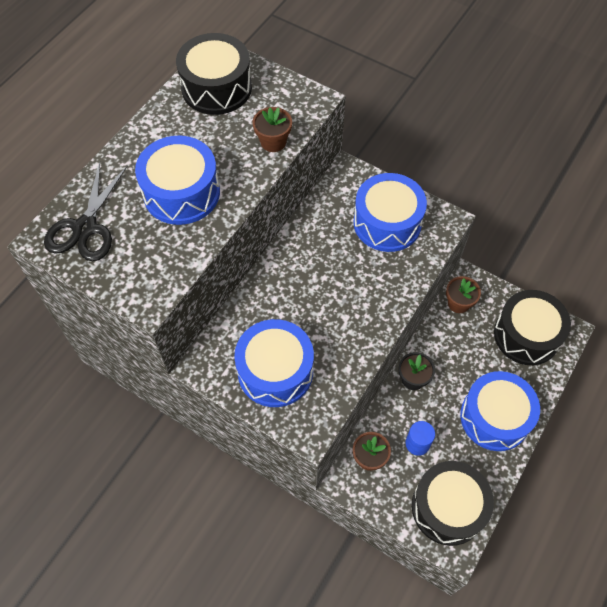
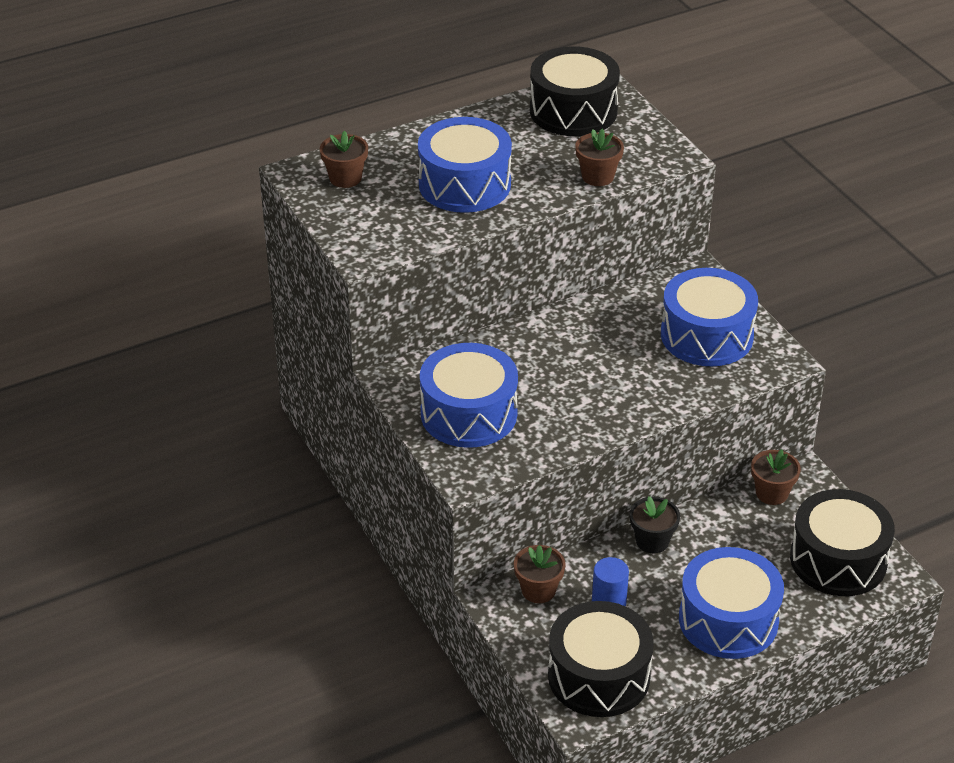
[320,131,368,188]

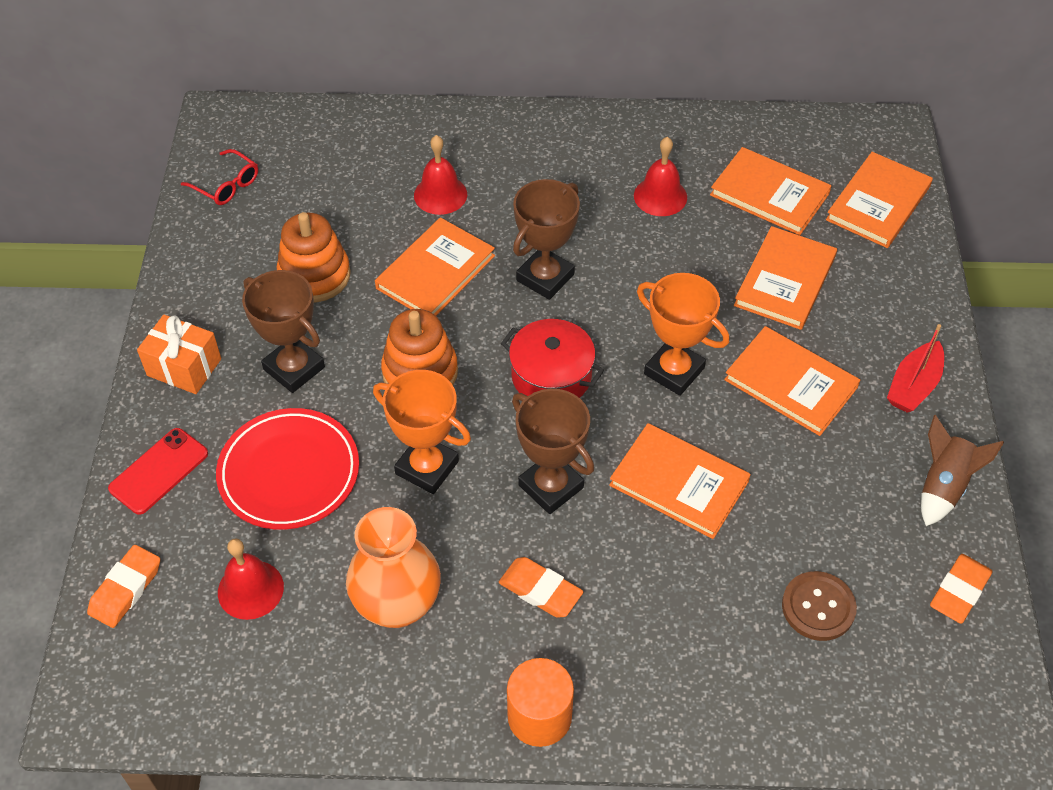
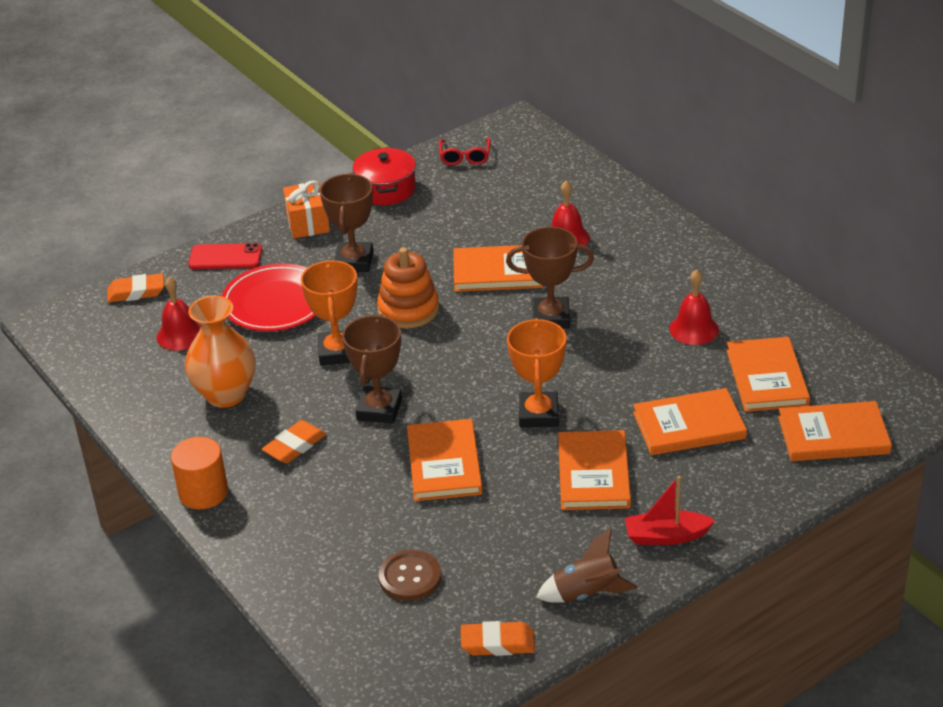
[277,212,351,303] (first image)
[353,147,416,205]
[262,420,326,463]

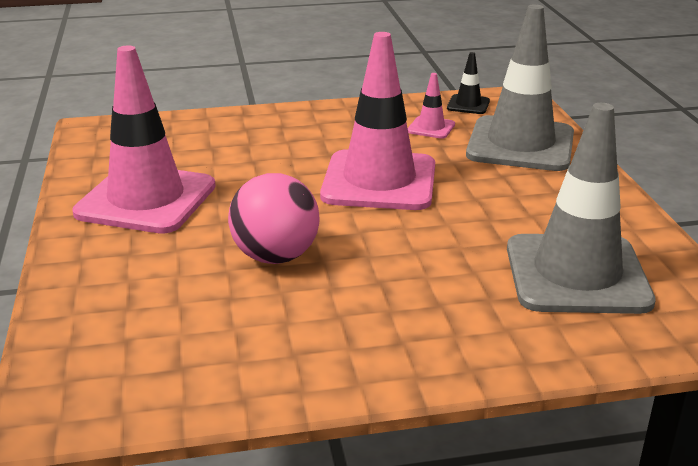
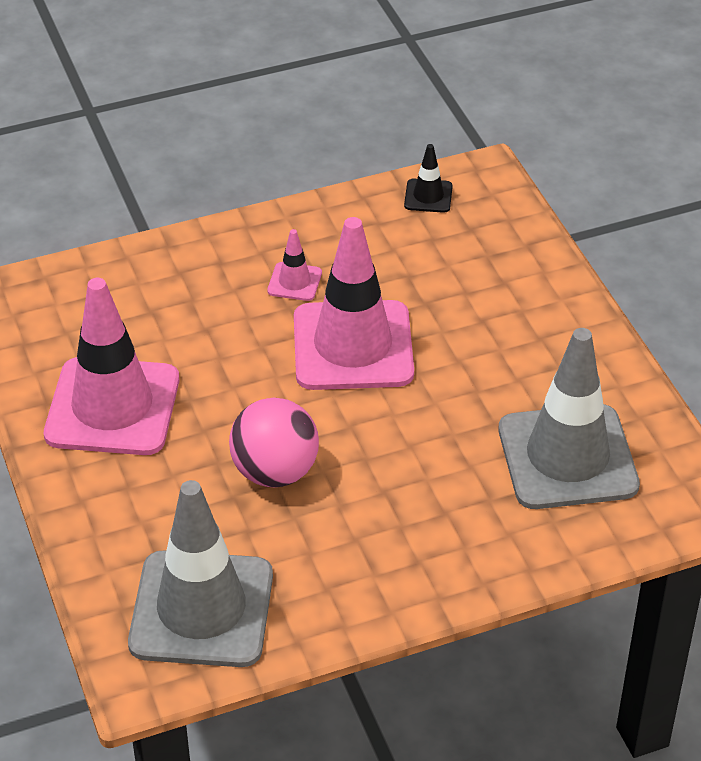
[128,480,273,667]
[267,229,322,301]

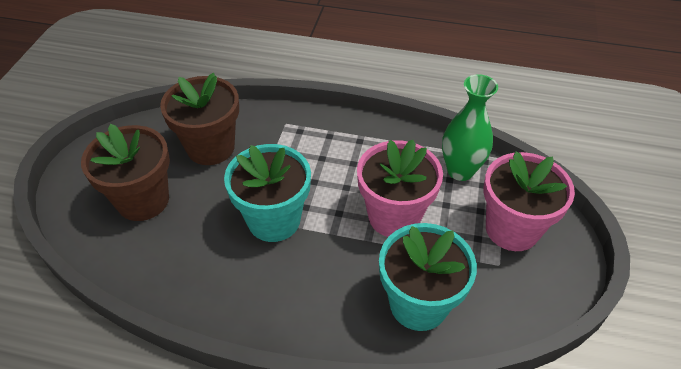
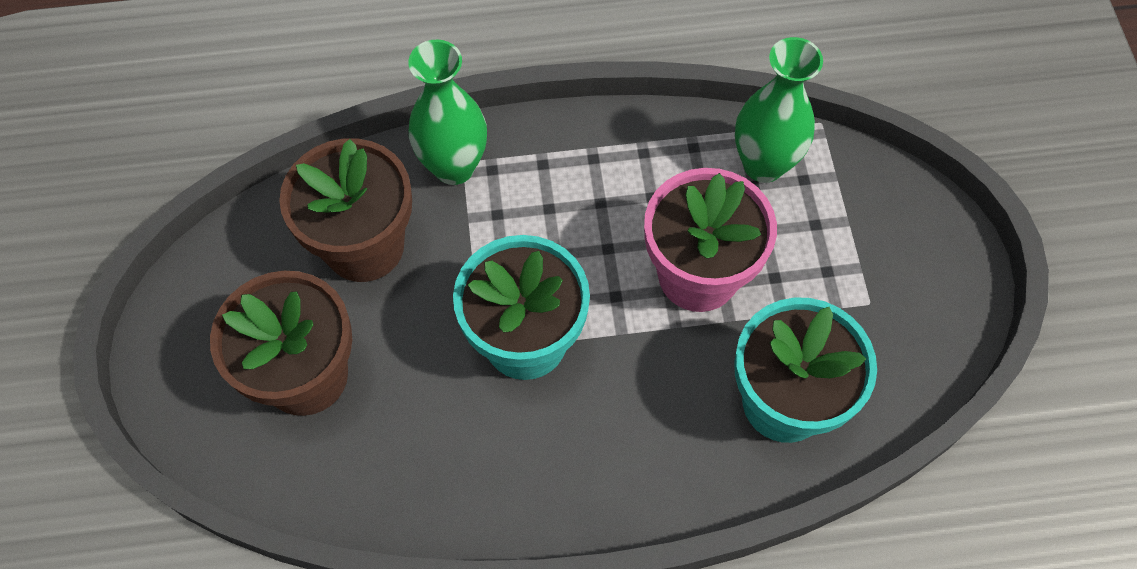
[483,151,575,251] (first image)
[408,39,487,185]

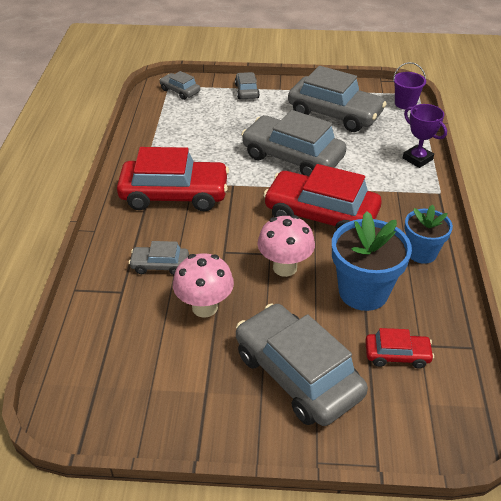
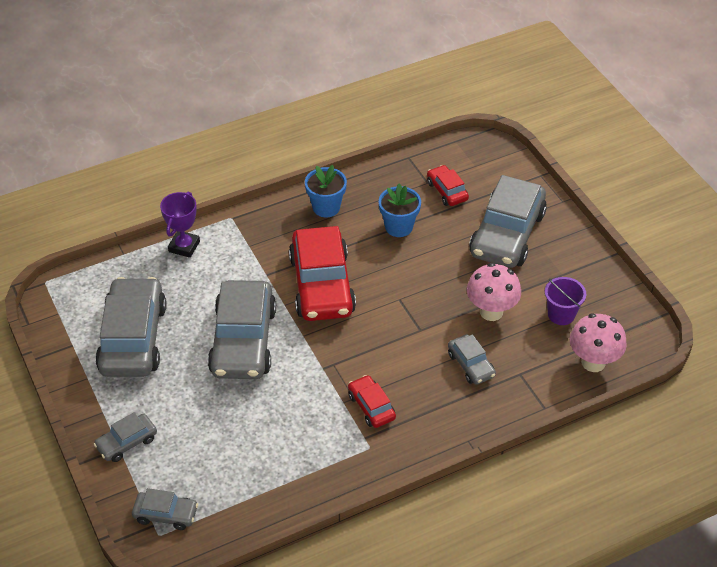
[545,277,586,325]
[132,488,198,530]
[348,375,396,428]
[379,184,421,237]
[570,313,627,372]

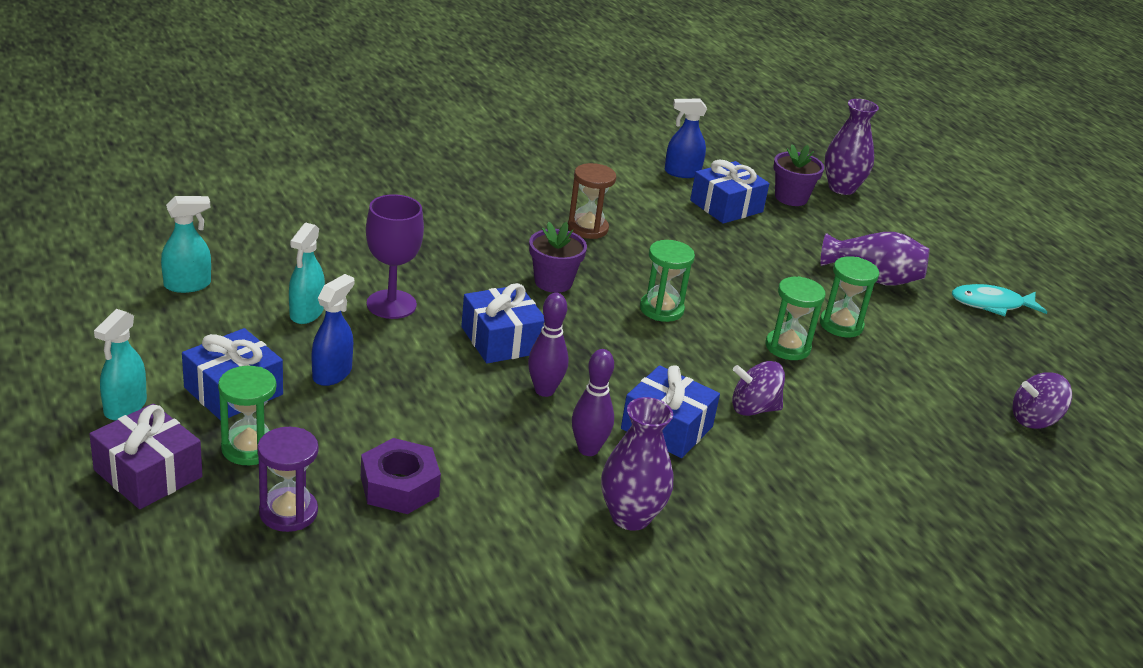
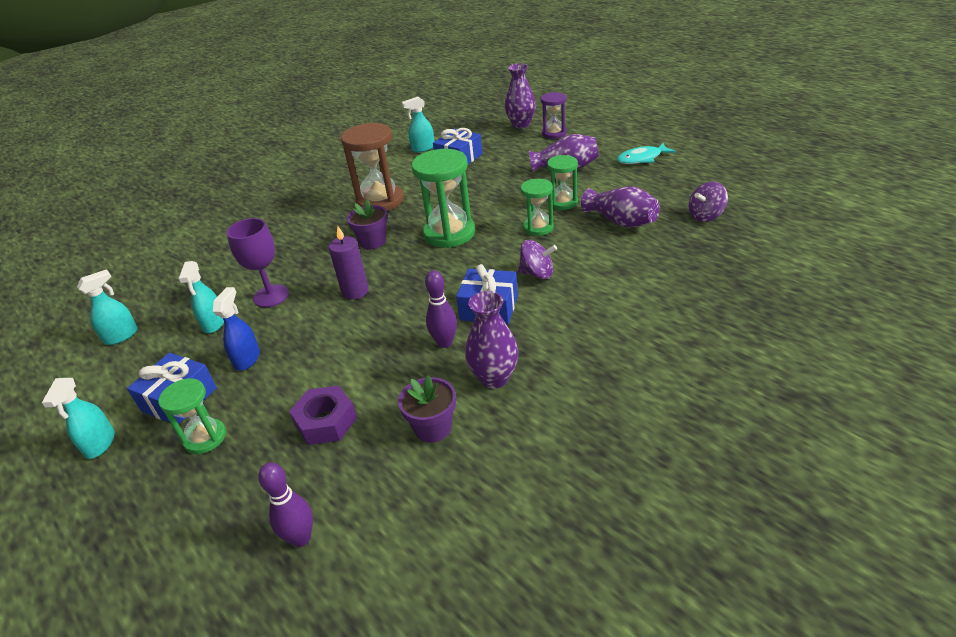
[402,96,434,152]
[398,375,456,443]
[341,122,404,211]
[412,149,475,248]
[329,226,369,300]
[258,462,313,547]
[518,240,557,279]
[89,403,203,509] (first image)
[541,92,567,139]
[581,186,660,228]

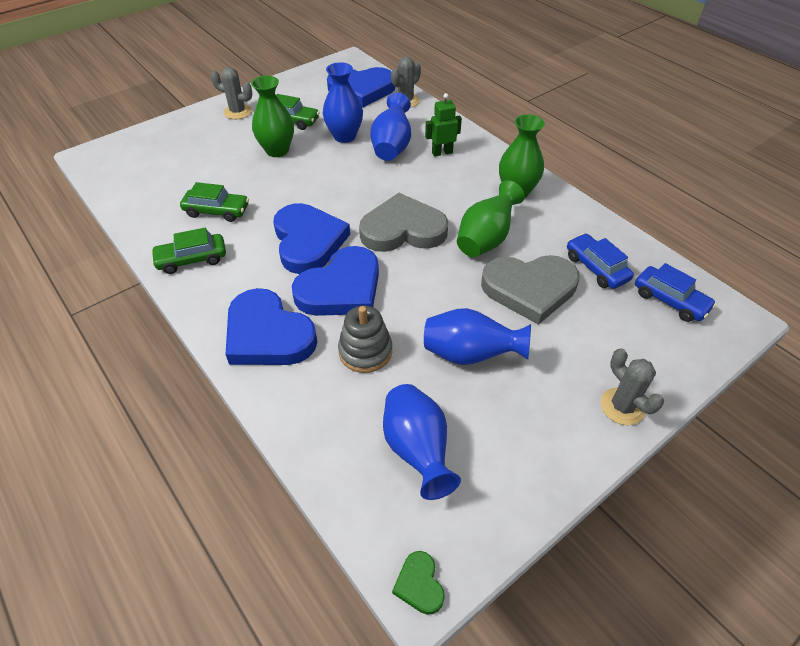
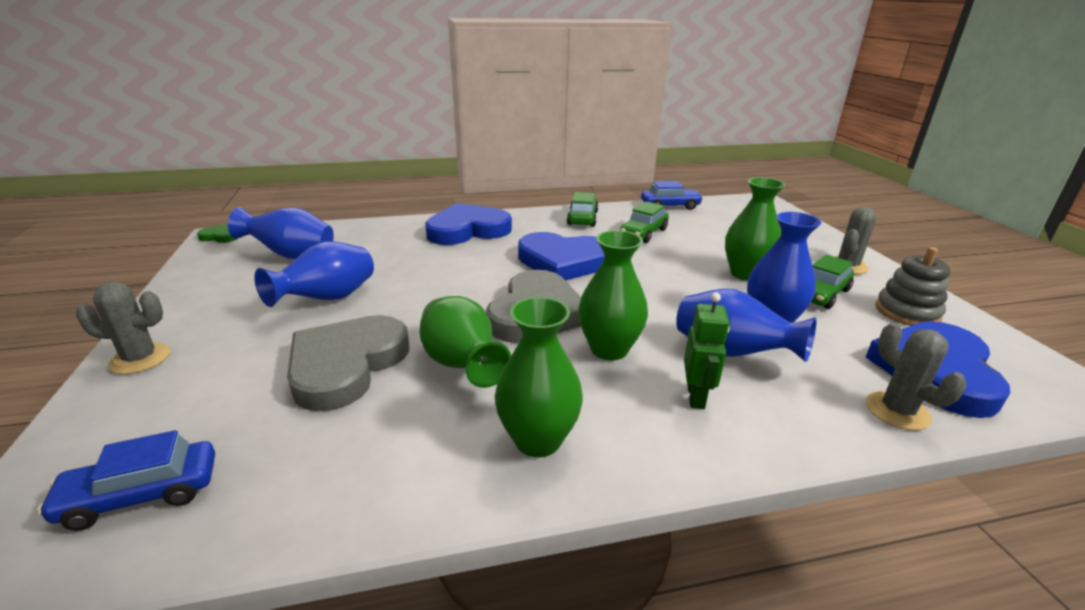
[641,181,703,210]
[292,246,379,316] (first image)
[875,247,950,326]
[578,230,648,360]

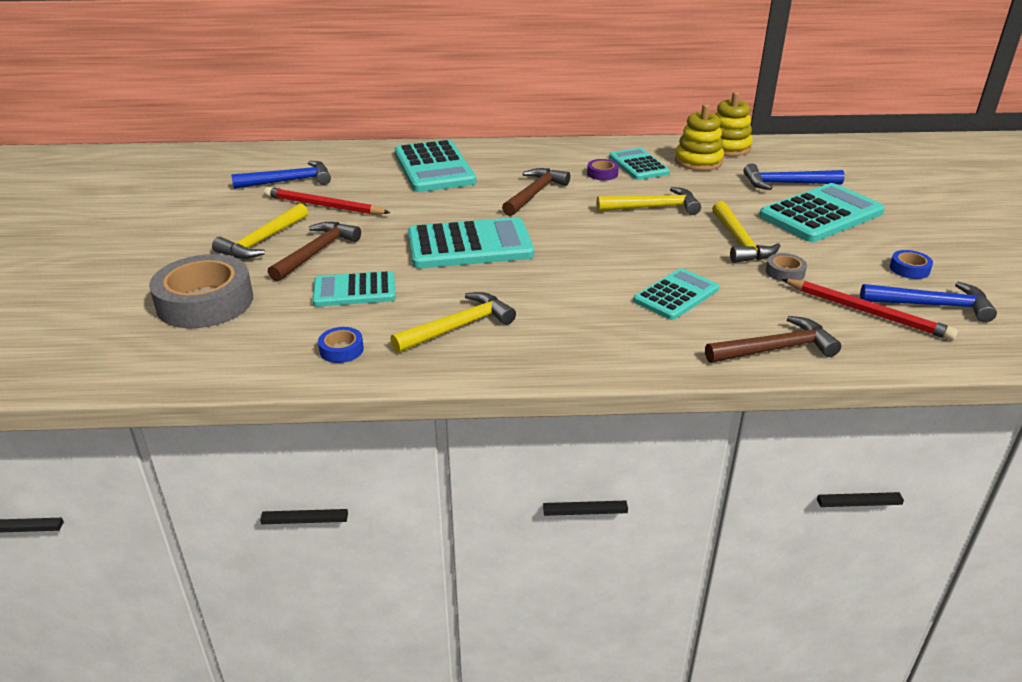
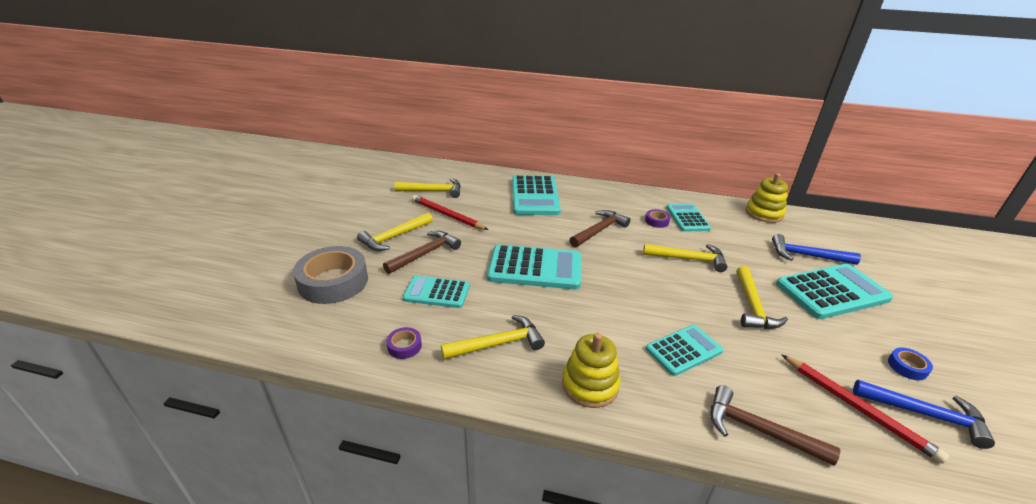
[562,333,621,408]
[394,178,461,198]
[766,253,807,282] (first image)
[711,385,840,466]
[386,327,422,359]

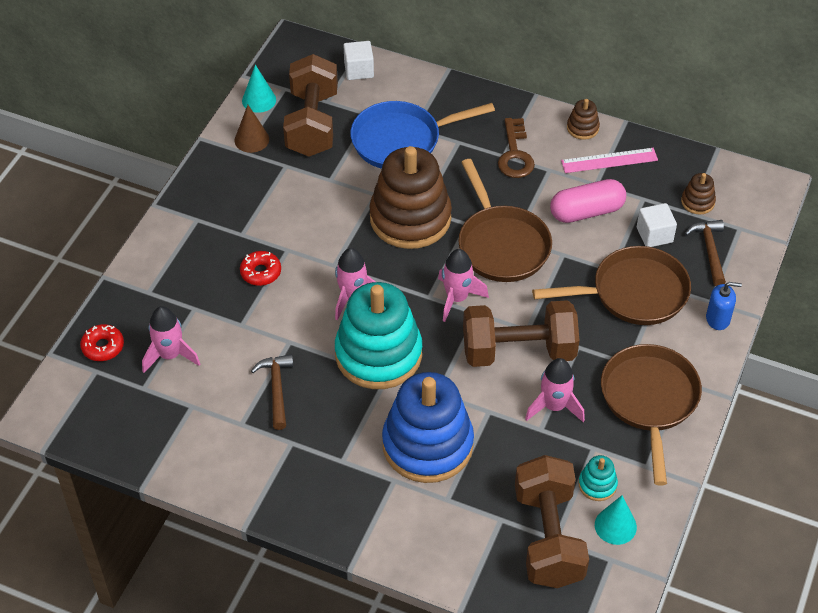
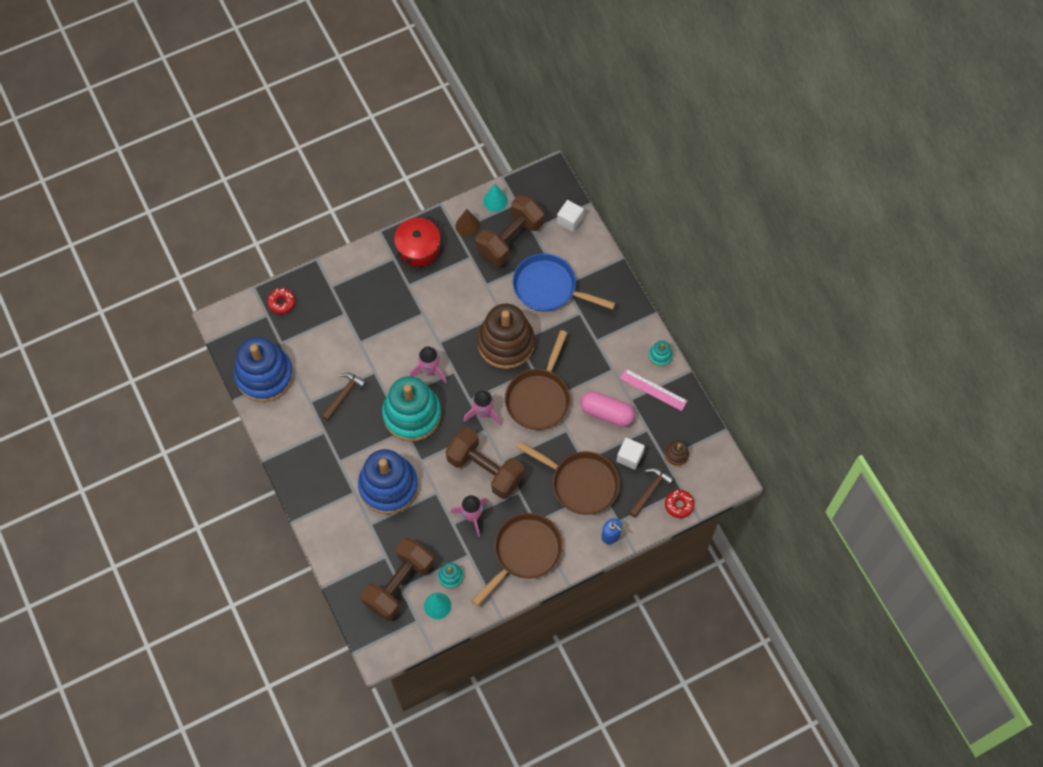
[648,340,673,367]
[498,118,535,178] (first image)
[665,490,695,518]
[142,306,200,373] (first image)
[394,216,440,267]
[234,337,294,402]

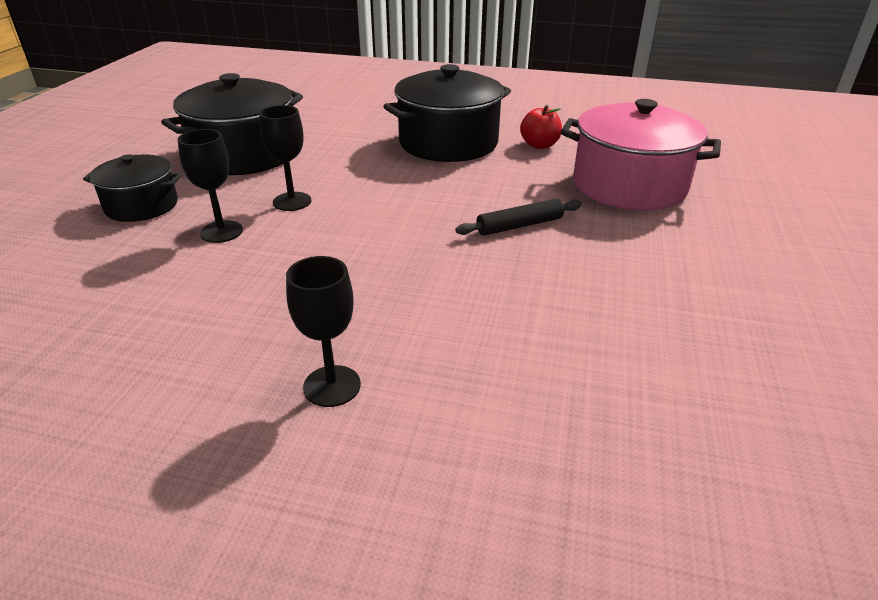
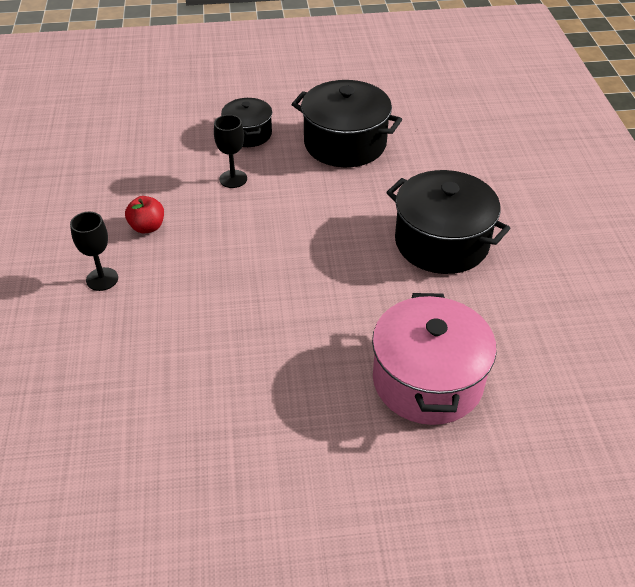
[259,105,311,211] (first image)
[125,196,164,233]
[455,199,582,236] (first image)

